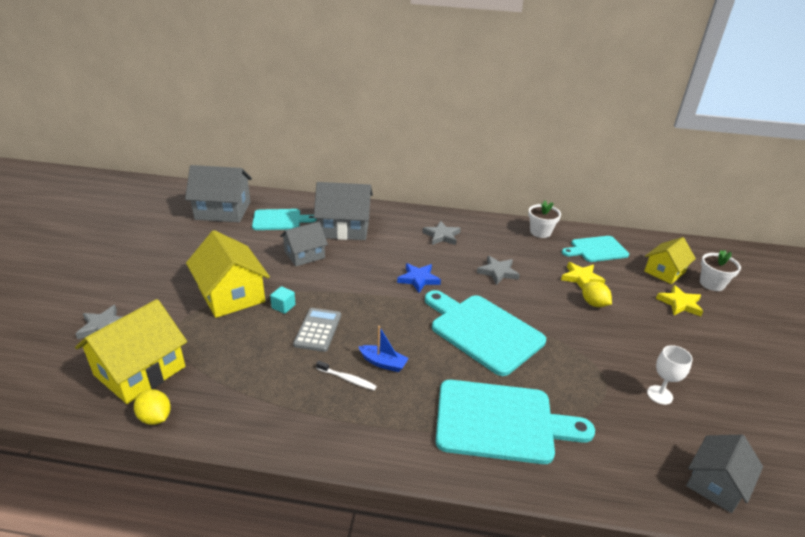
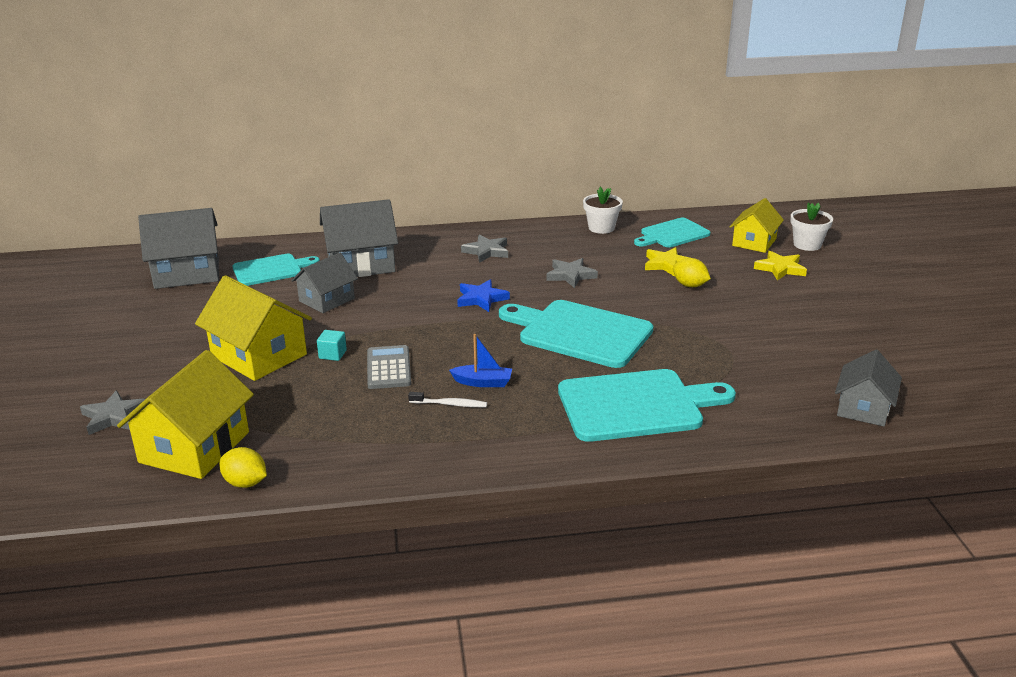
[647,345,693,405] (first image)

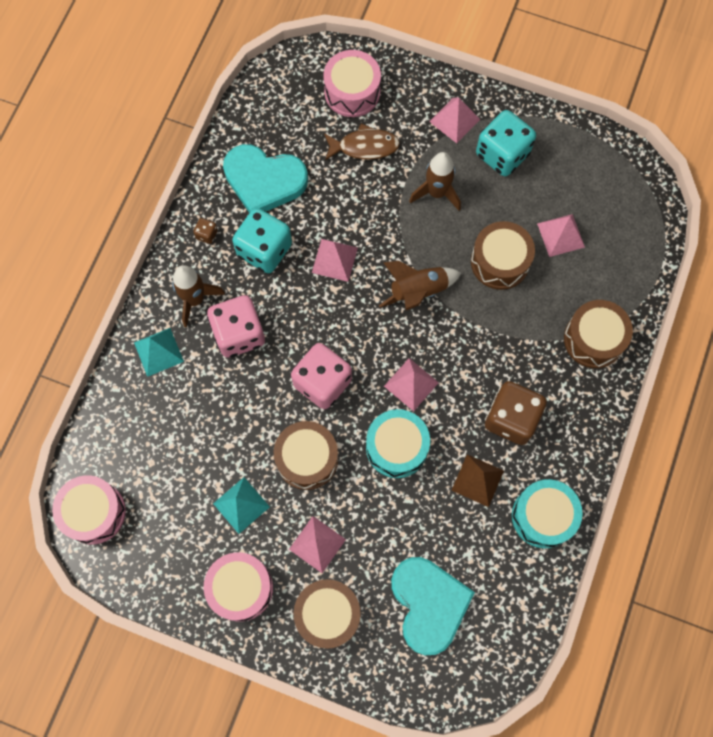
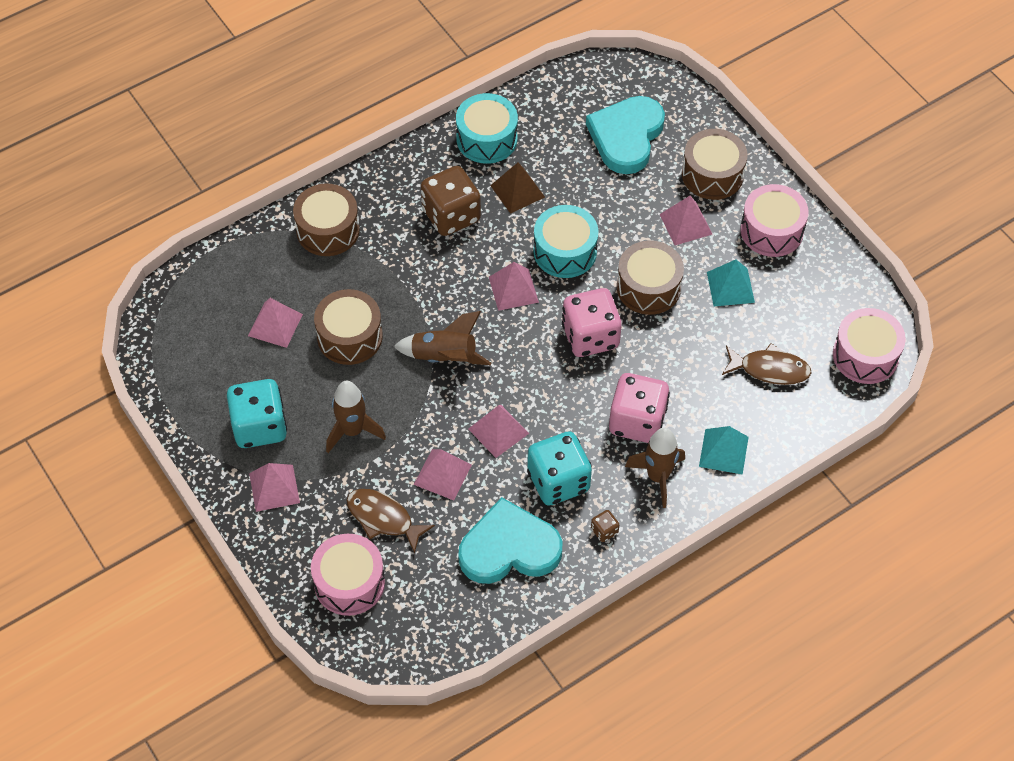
[458,497,562,584]
[722,343,812,385]
[414,449,472,500]

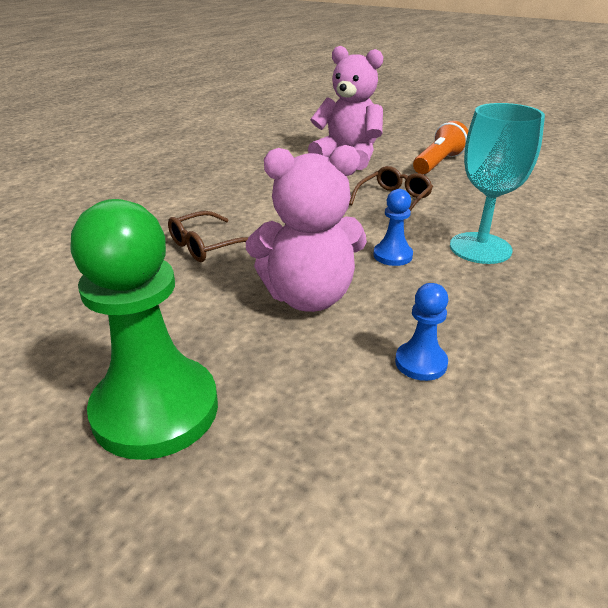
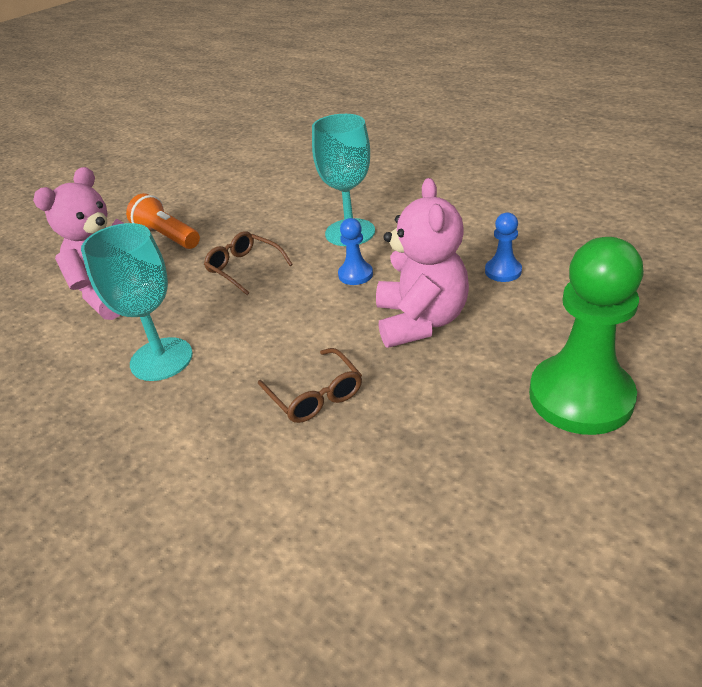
[81,223,193,381]

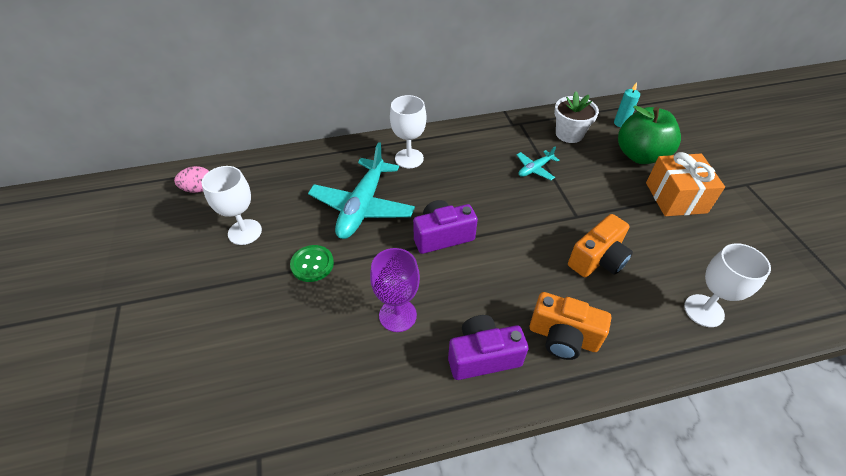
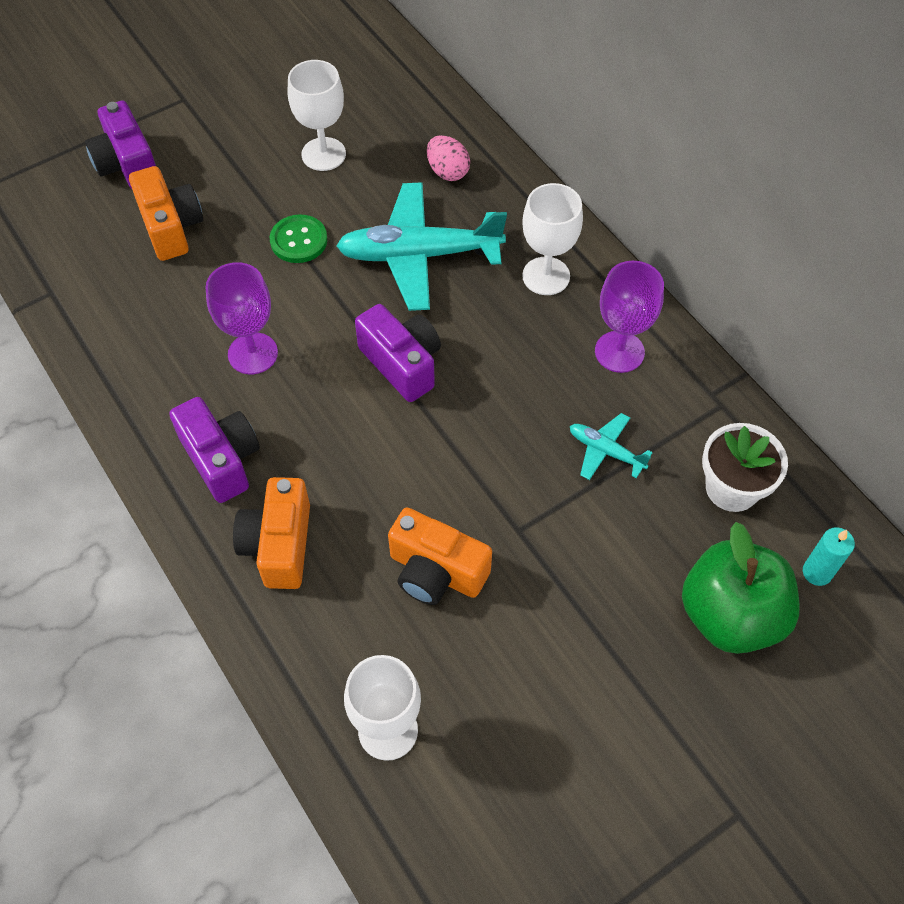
[646,152,725,216] (first image)
[427,135,470,181]
[85,100,156,189]
[129,166,203,261]
[595,261,664,373]

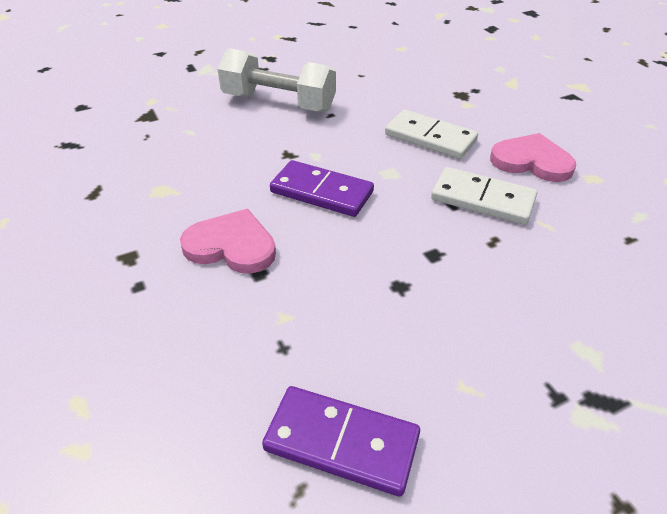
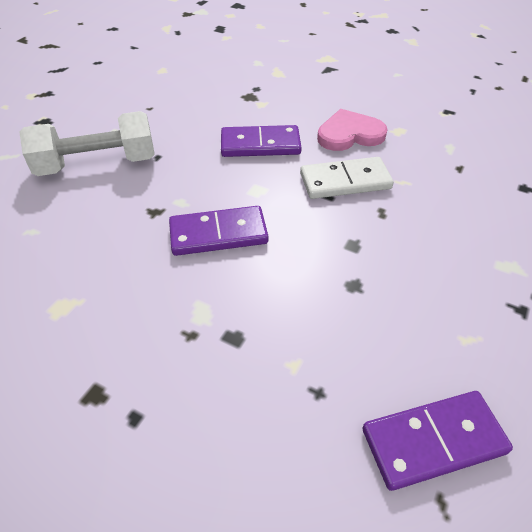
[221,125,302,157]
[180,209,276,274] (first image)

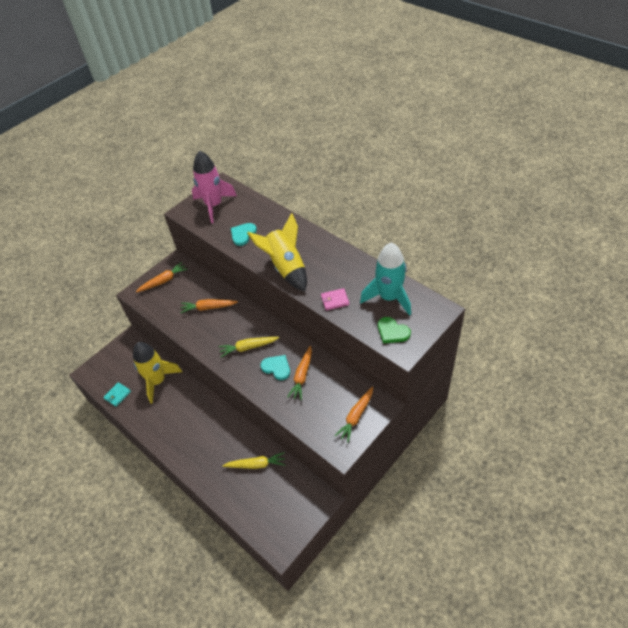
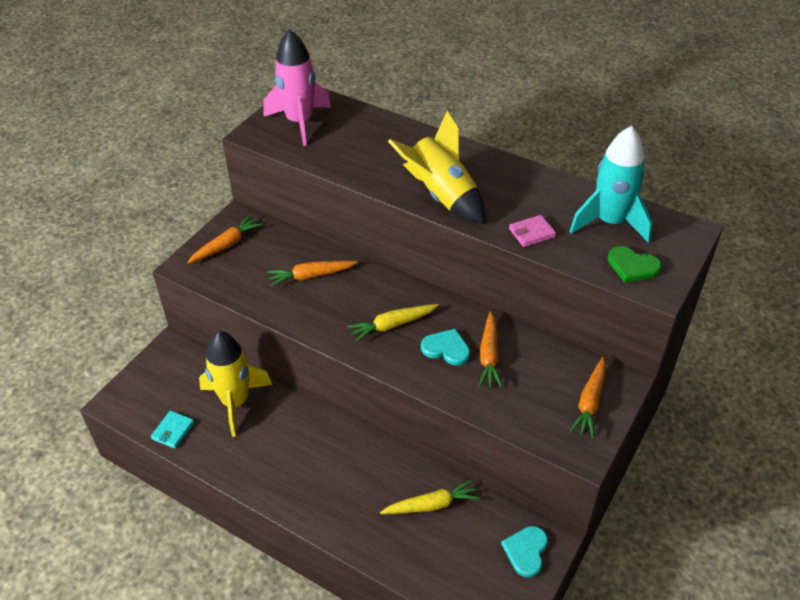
[501,526,548,578]

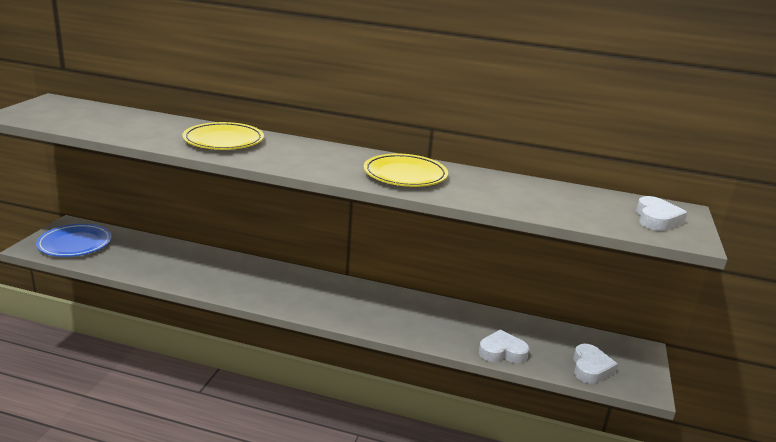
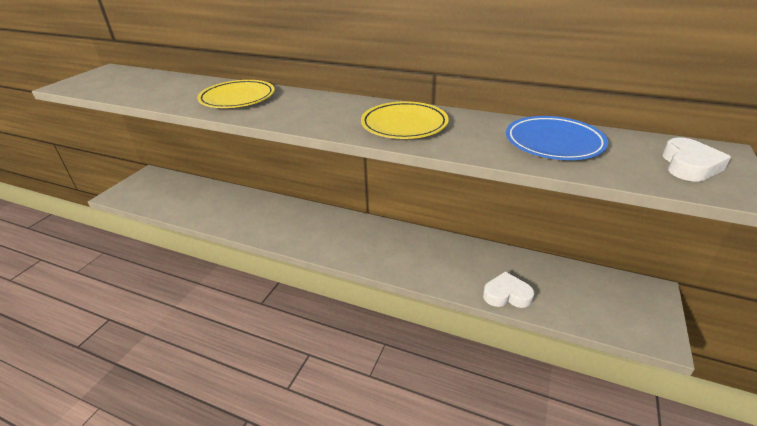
[506,116,608,160]
[573,344,618,384] (first image)

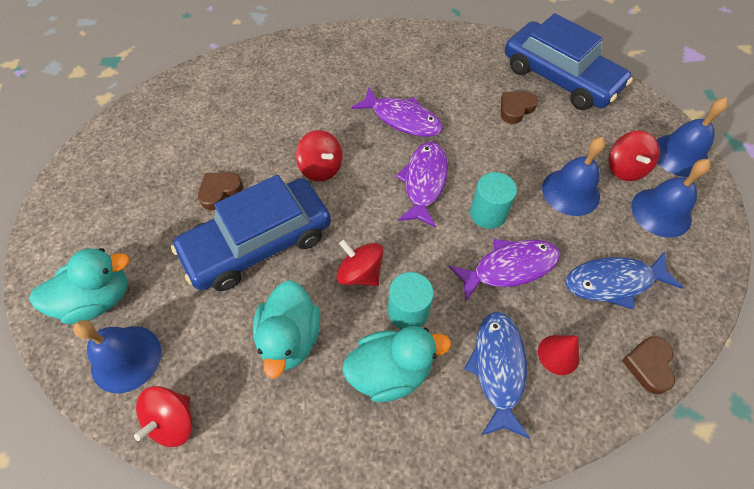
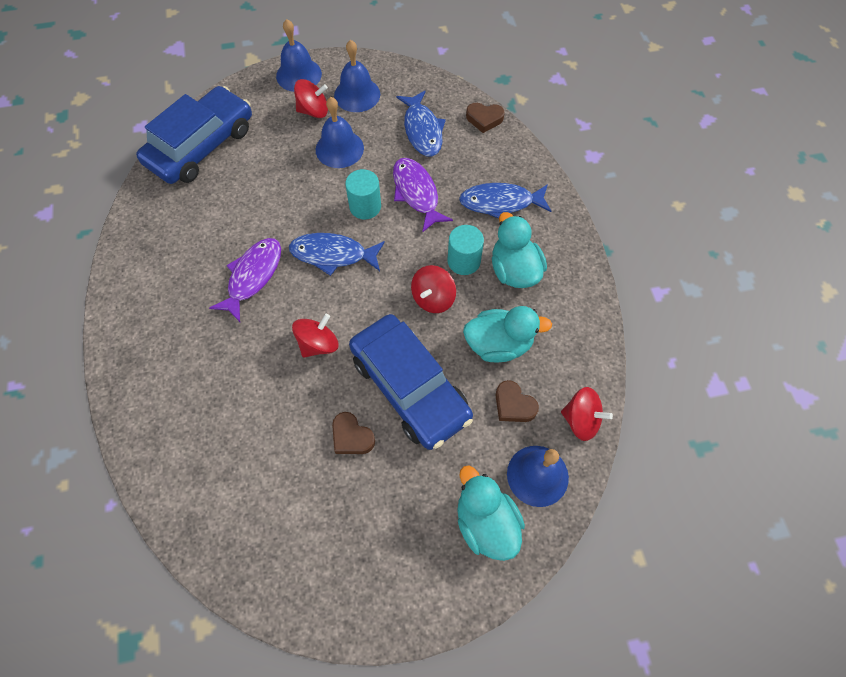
[496,380,539,422]
[289,233,385,276]
[538,335,580,375] (first image)

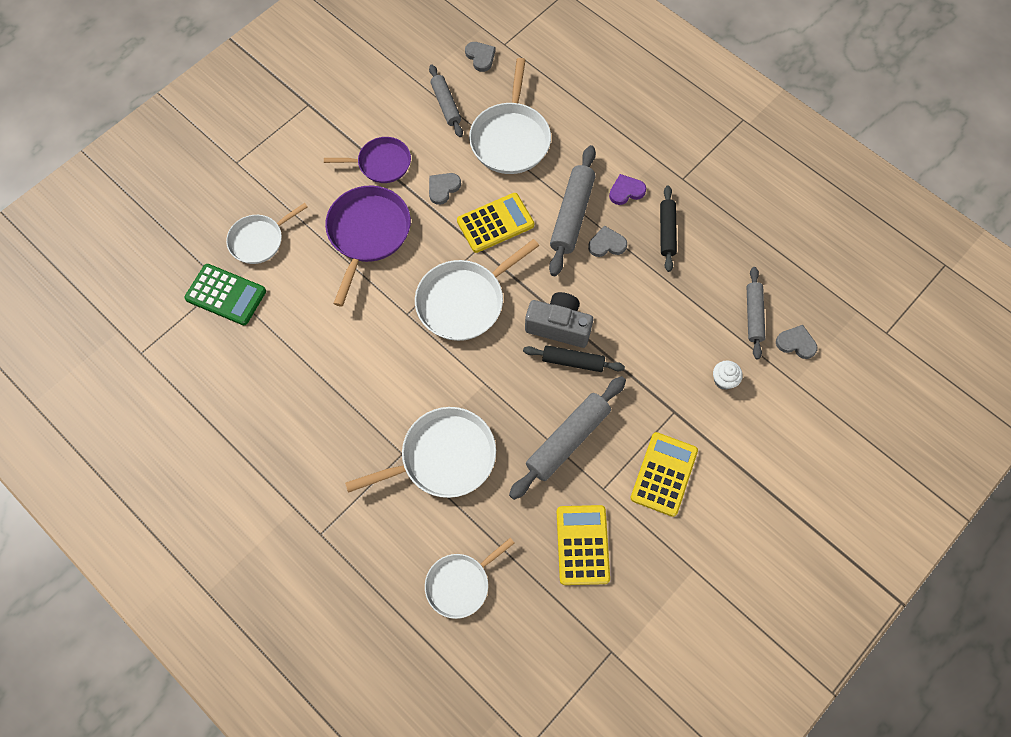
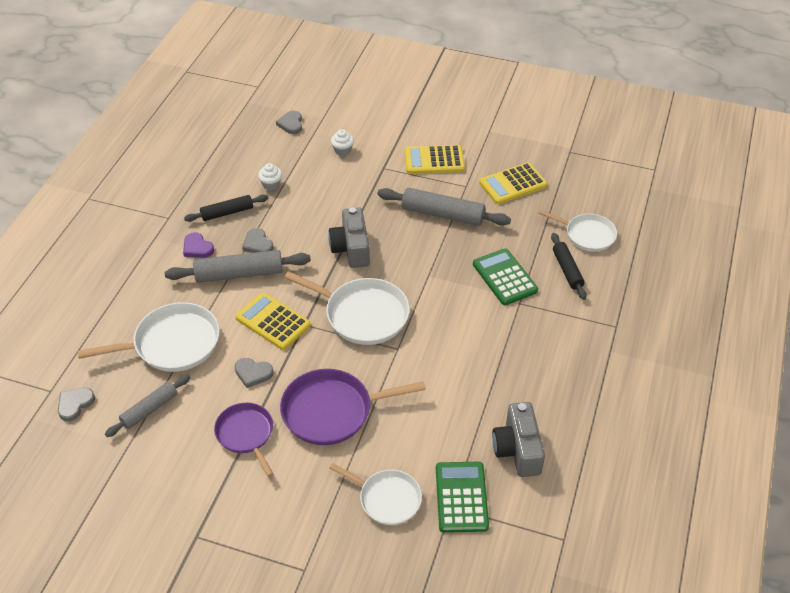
[747,267,765,359] (first image)
[551,233,587,300]
[473,248,538,305]
[258,163,282,191]
[492,402,545,477]

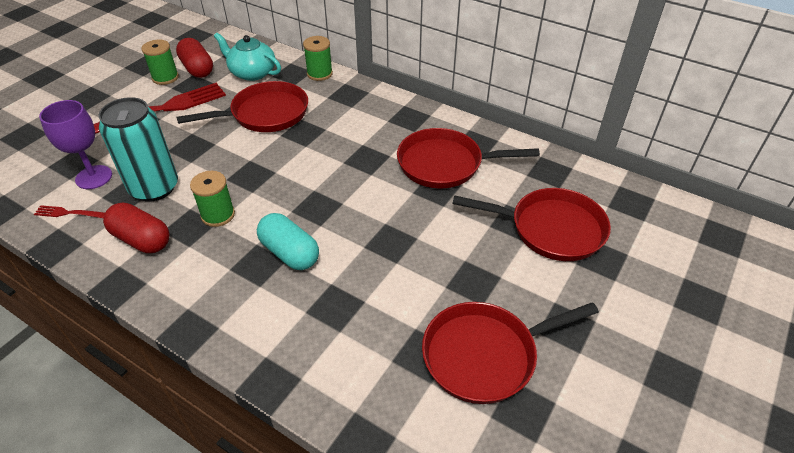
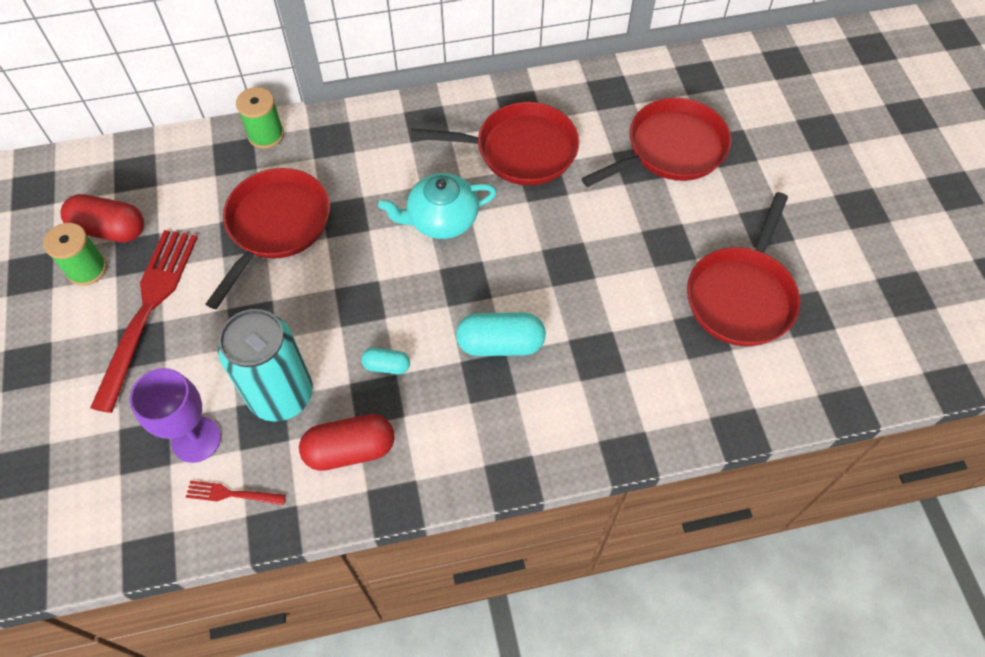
[378,173,497,239]
[411,102,579,185]
[361,348,410,374]
[186,481,286,505]

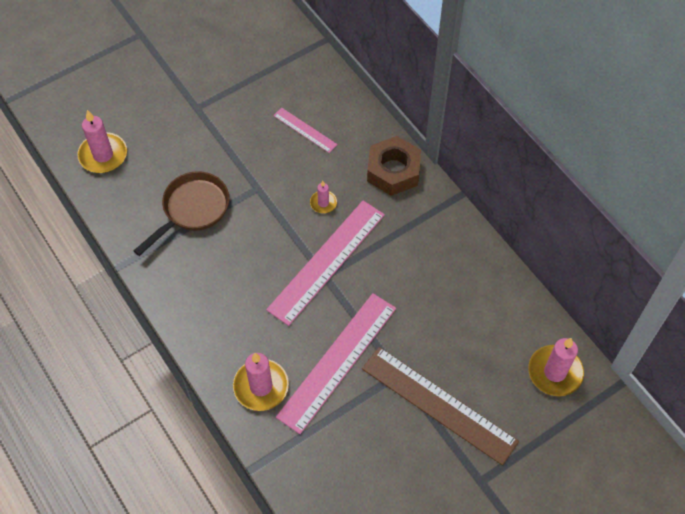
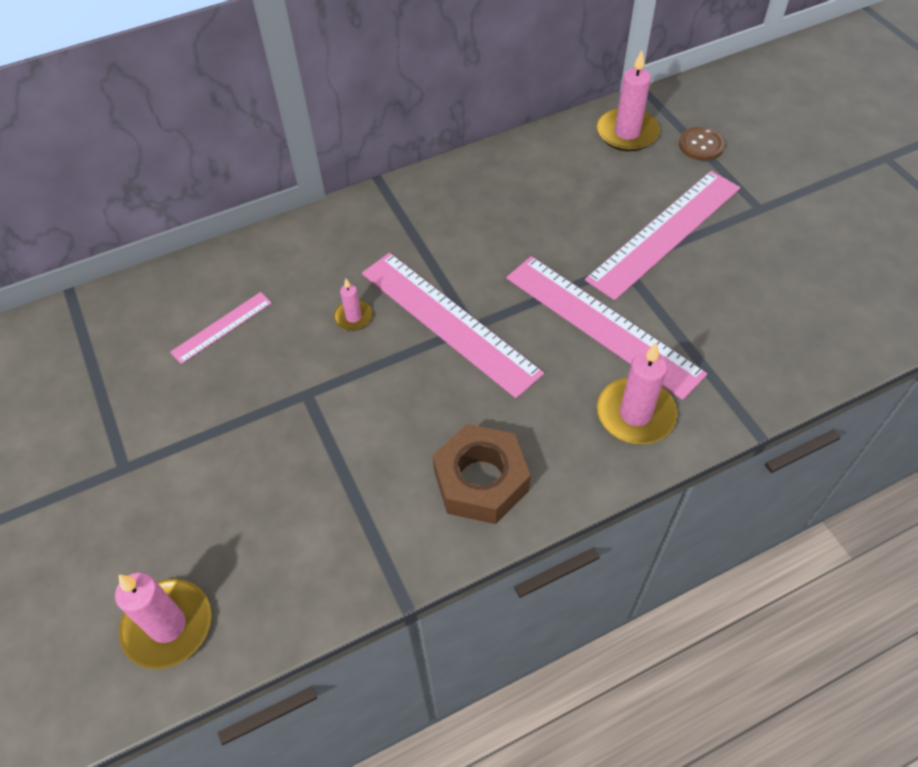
[433,424,531,524]
[134,171,229,256] (first image)
[585,171,740,301]
[679,127,725,161]

